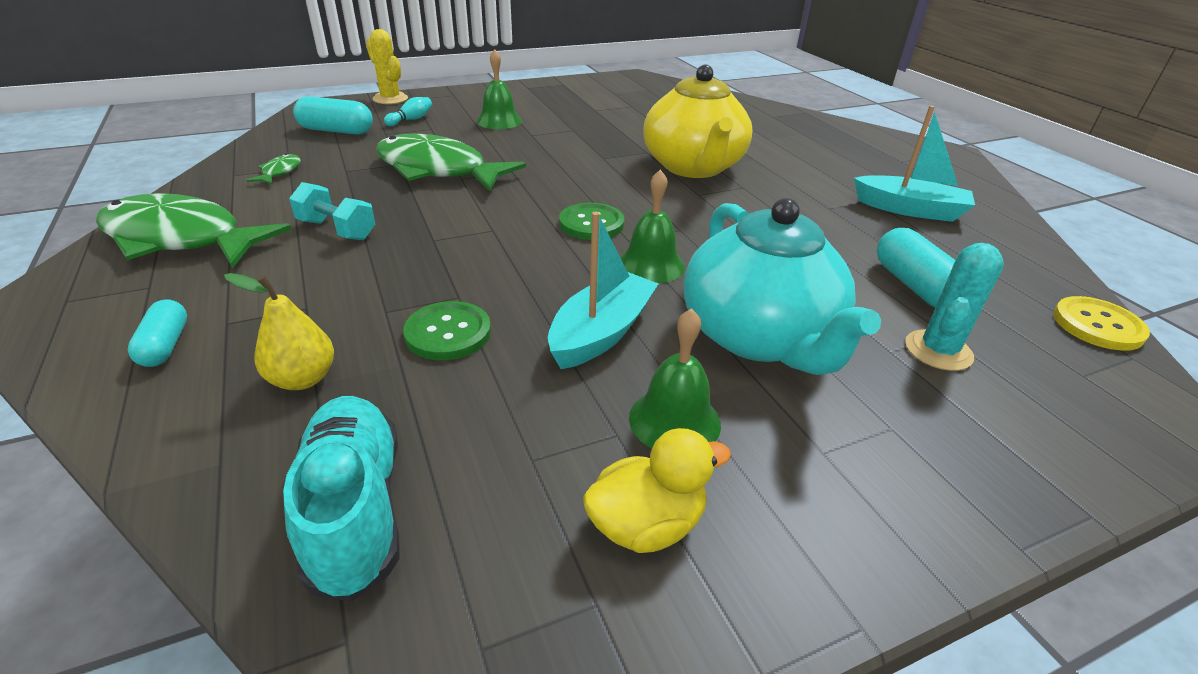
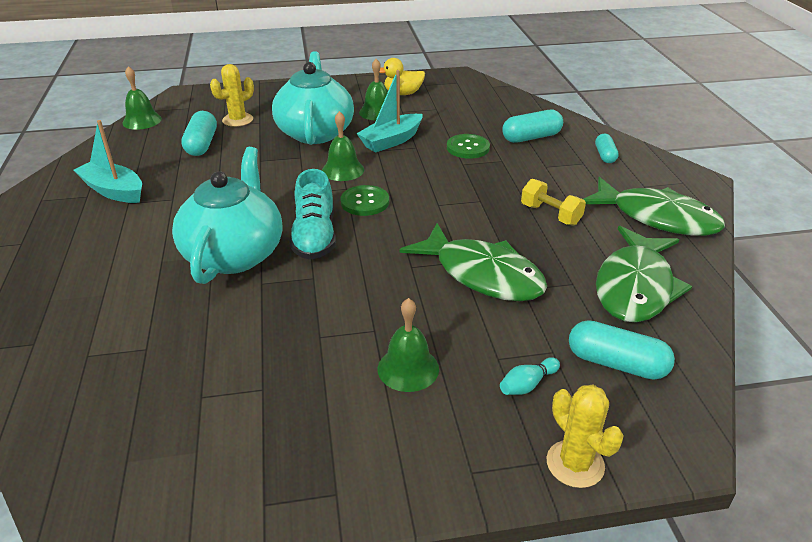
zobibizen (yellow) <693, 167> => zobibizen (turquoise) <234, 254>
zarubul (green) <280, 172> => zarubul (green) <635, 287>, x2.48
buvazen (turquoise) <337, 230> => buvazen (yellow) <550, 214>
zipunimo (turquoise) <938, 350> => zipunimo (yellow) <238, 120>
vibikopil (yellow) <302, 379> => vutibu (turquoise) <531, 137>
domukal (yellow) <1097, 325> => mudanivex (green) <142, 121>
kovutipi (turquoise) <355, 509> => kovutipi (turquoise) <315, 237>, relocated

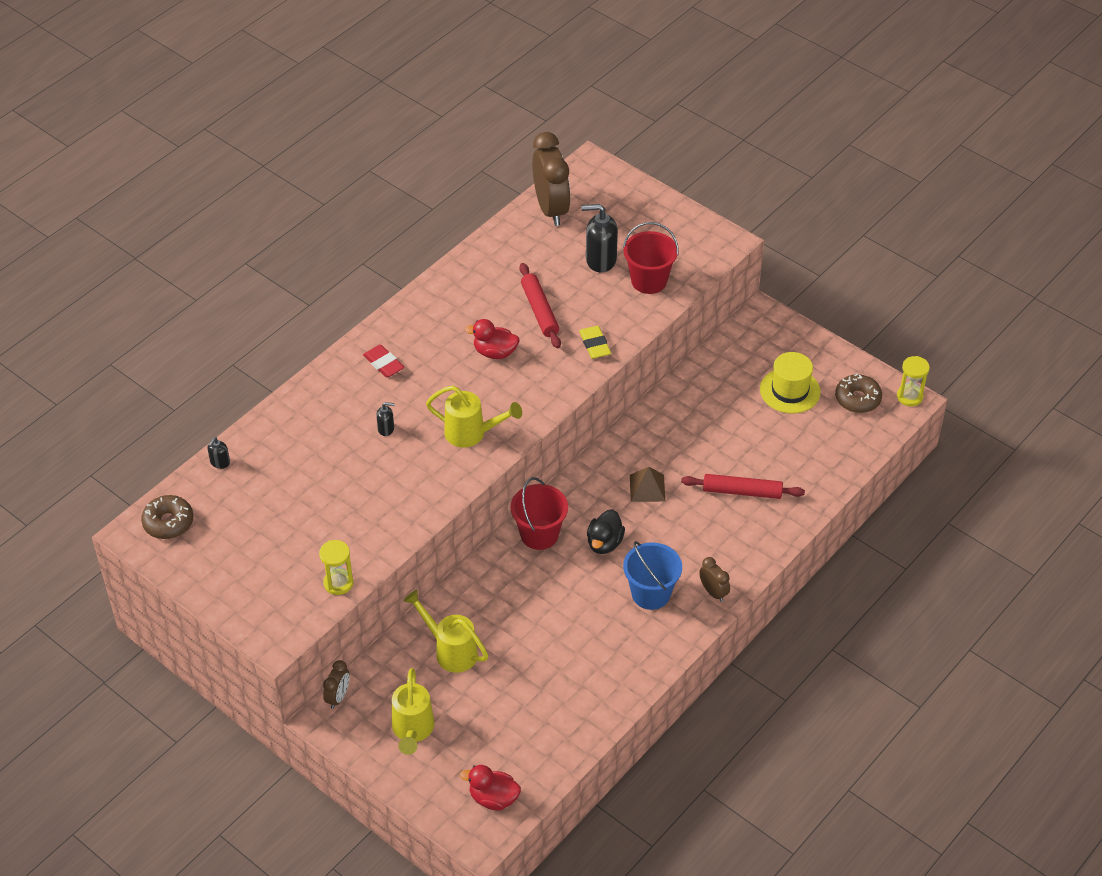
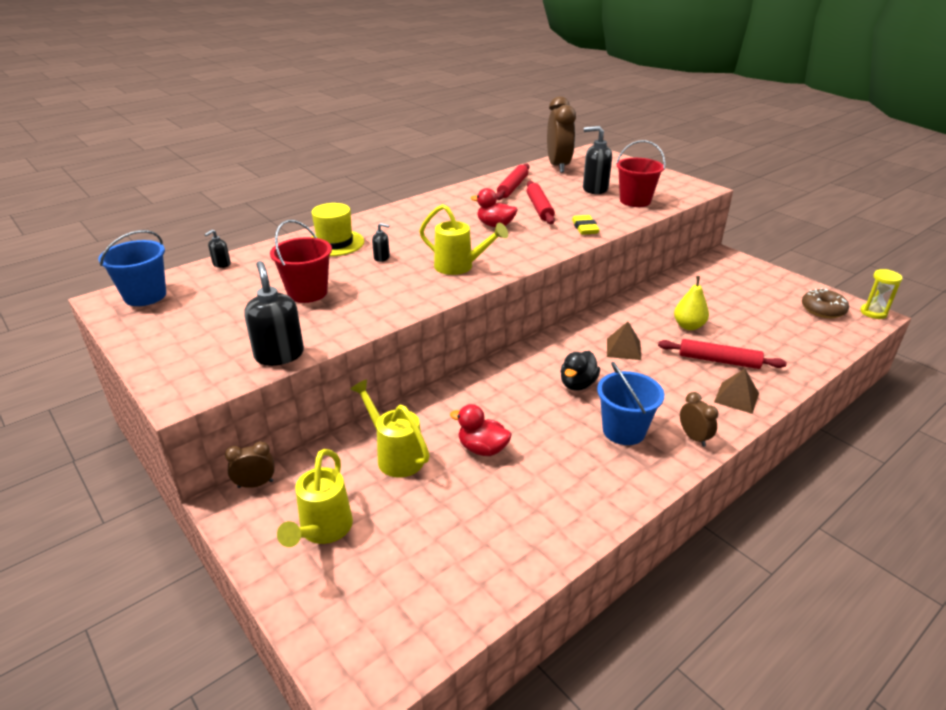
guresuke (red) <383, 363> => nothing
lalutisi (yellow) <790, 390> => lalutisi (yellow) <335, 243>, relocated
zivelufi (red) <539, 534> => zivelufi (red) <307, 293>, relocated
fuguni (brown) <168, 522> => zivelufi (blue) <145, 296>
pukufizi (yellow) <338, 583> => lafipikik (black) <279, 355>
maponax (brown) <338, 697> => maponax (brown) <255, 484>, 135 degrees counterclockwise
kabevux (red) <493, 798> => kabevux (red) <482, 449>, relocated
nothing => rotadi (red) <512, 187>
nothing => vibikopil (yellow) <688, 326>
nothing => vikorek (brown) <736, 397>

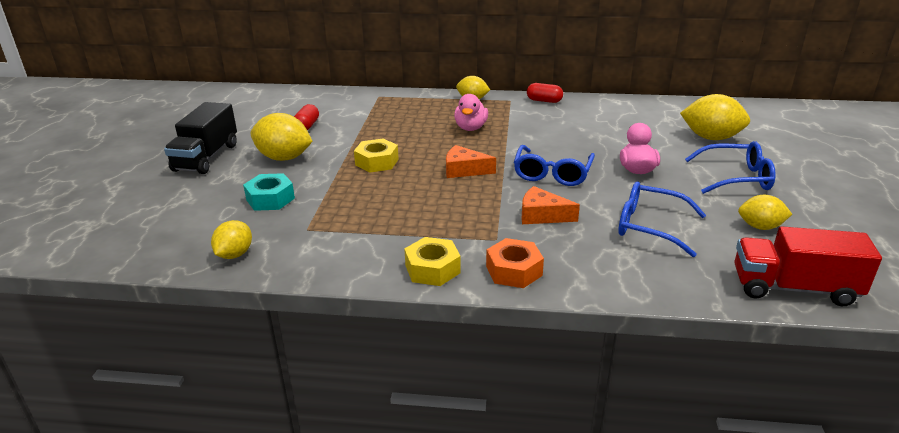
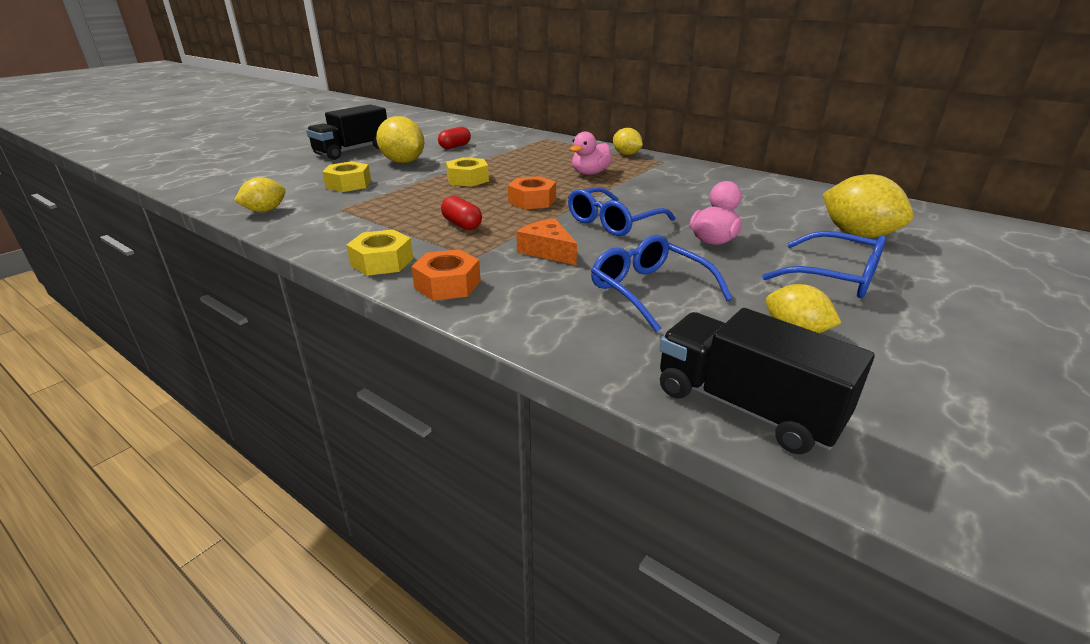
vutibu (red) <544, 101> => vutibu (red) <462, 224>, relocated
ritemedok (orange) <464, 170> => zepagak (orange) <532, 201>
zepagak (turquoise) <270, 199> => zepagak (yellow) <348, 184>
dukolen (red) <794, 288> => dukolen (black) <746, 407>

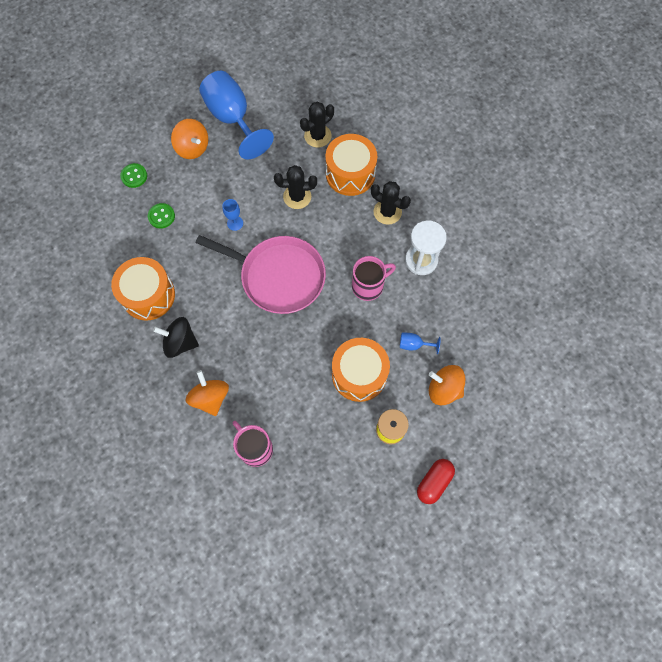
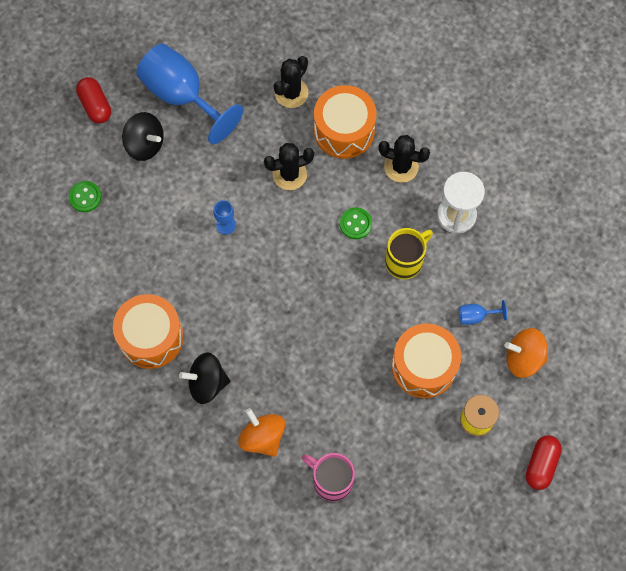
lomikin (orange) <192, 148> => lomikin (black) <145, 144>
domukal (green) <161, 216> => domukal (green) <355, 224>, relocated
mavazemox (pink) <278, 276> => nothing
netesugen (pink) <368, 286> => netesugen (yellow) <405, 261>
nothing => vutibu (red) <95, 105>

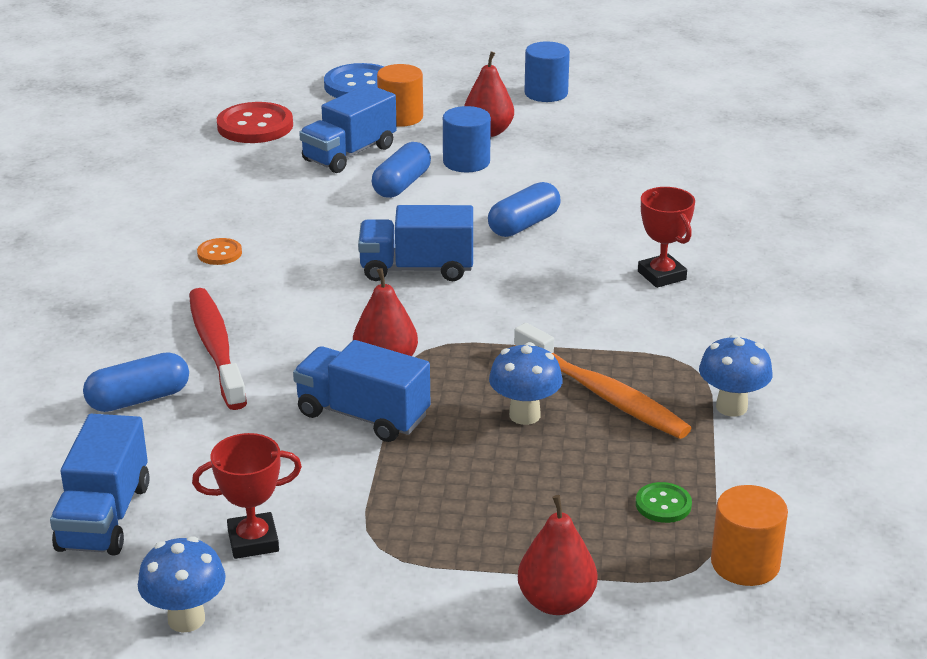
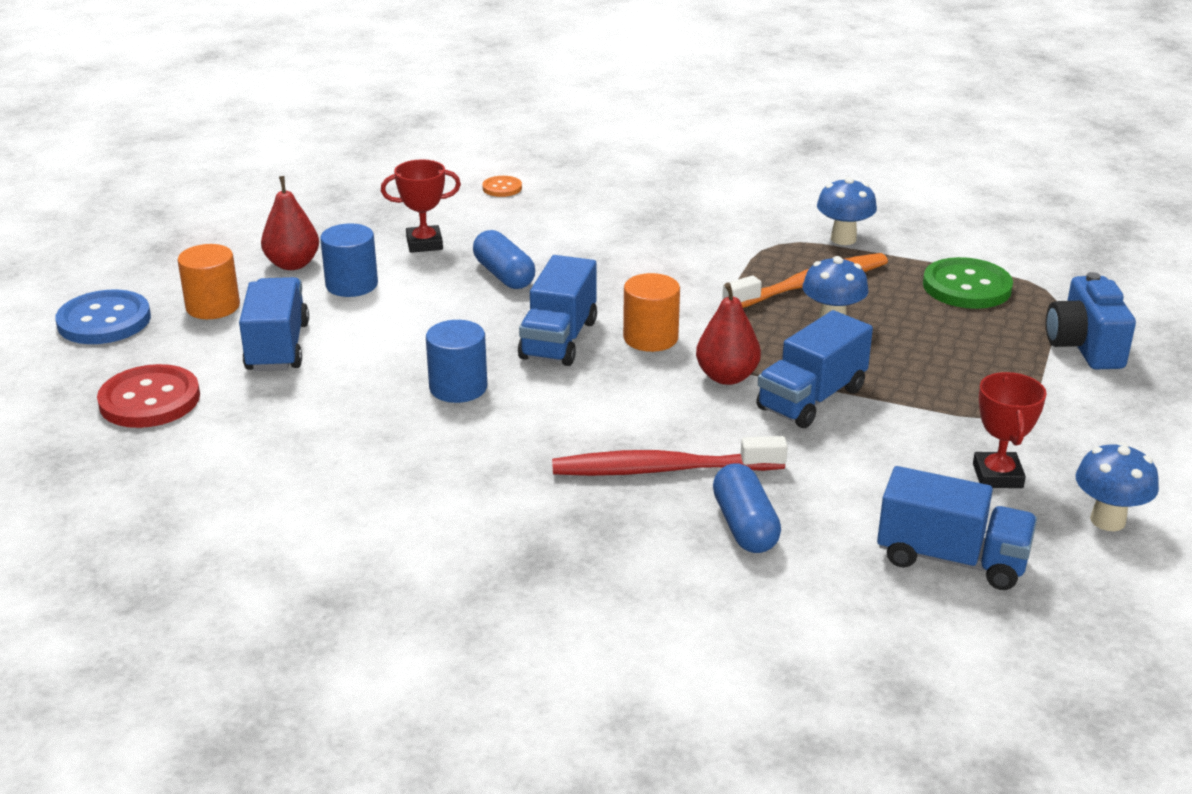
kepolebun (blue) <546, 93> => kepolebun (blue) <458, 387>, relocated
dukolen (blue) <349, 154> => dukolen (blue) <277, 347>, 150 degrees counterclockwise
vutibu (blue) <402, 184> => nothing
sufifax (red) <661, 275> => sufifax (red) <424, 244>, relocated
domukal (orange) <219, 253> => domukal (orange) <502, 188>, relocated
domukal (green) <663, 504> => domukal (green) <966, 287>, x1.97
kepolebun (orange) <745, 564> => kepolebun (orange) <650, 338>, relocated
vibikopil (red) <556, 602> => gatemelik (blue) <1084, 347>

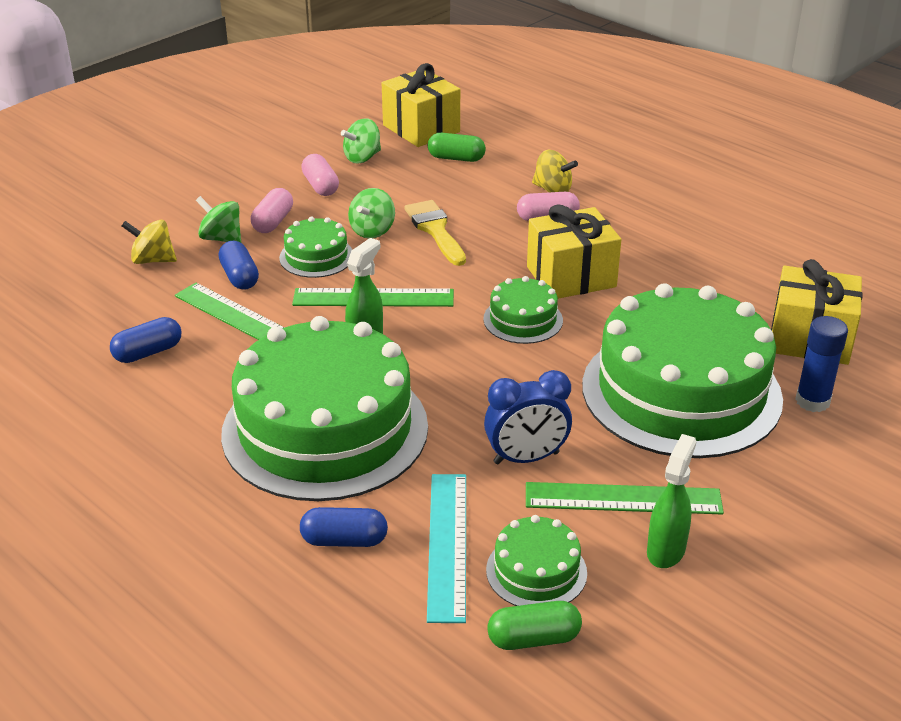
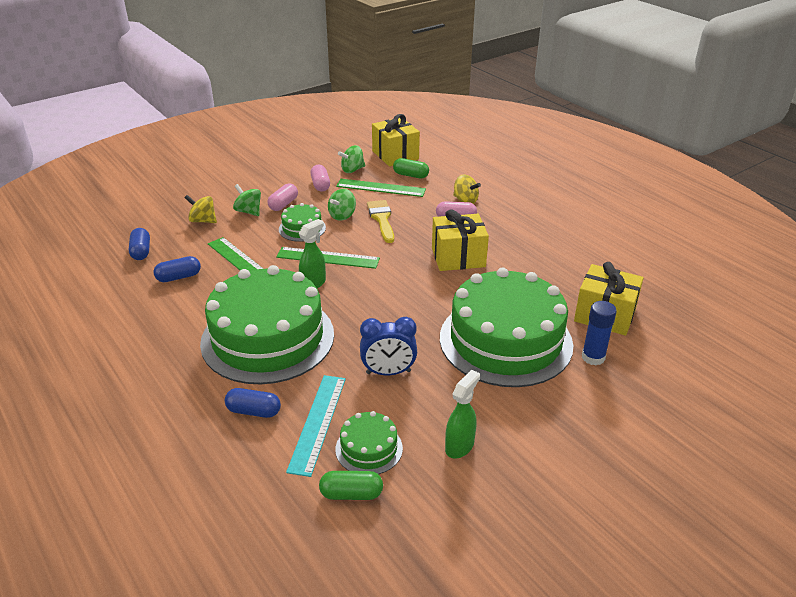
vutibu (blue) <240, 277> => vutibu (blue) <141, 251>, relocated
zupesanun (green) <523, 319> => nothing
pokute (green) <623, 498> => pokute (green) <381, 188>, relocated

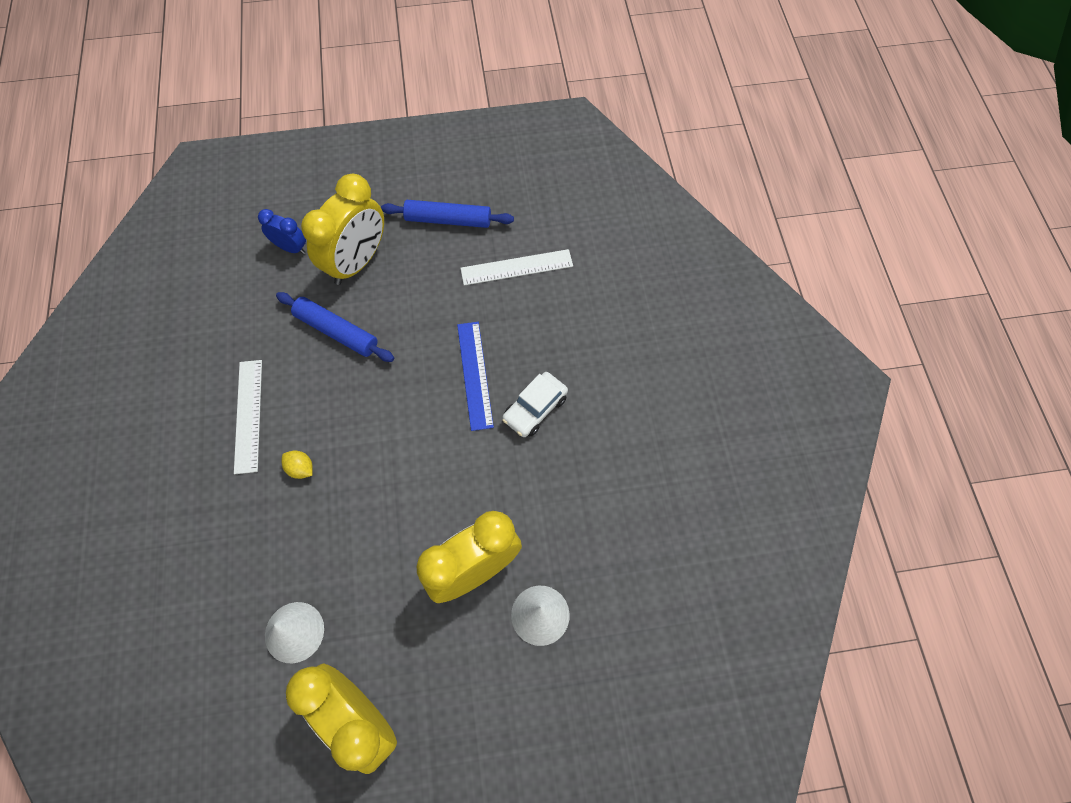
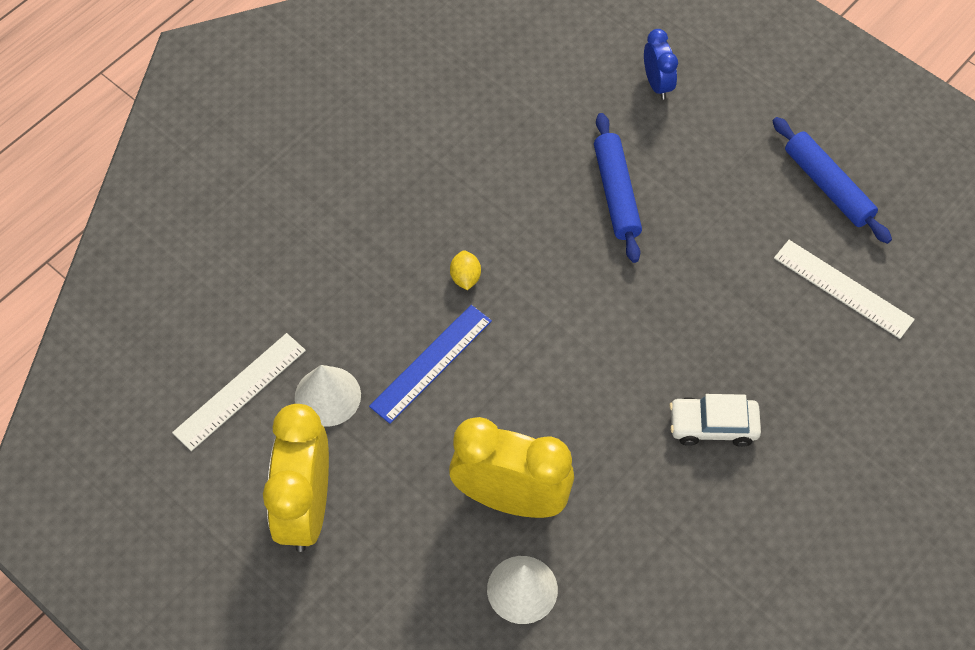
maponax (yellow) <357, 262> => nothing
pokute (blue) <475, 375> => pokute (blue) <431, 363>, relocated
pokute (white) <248, 415> => pokute (white) <240, 391>, relocated

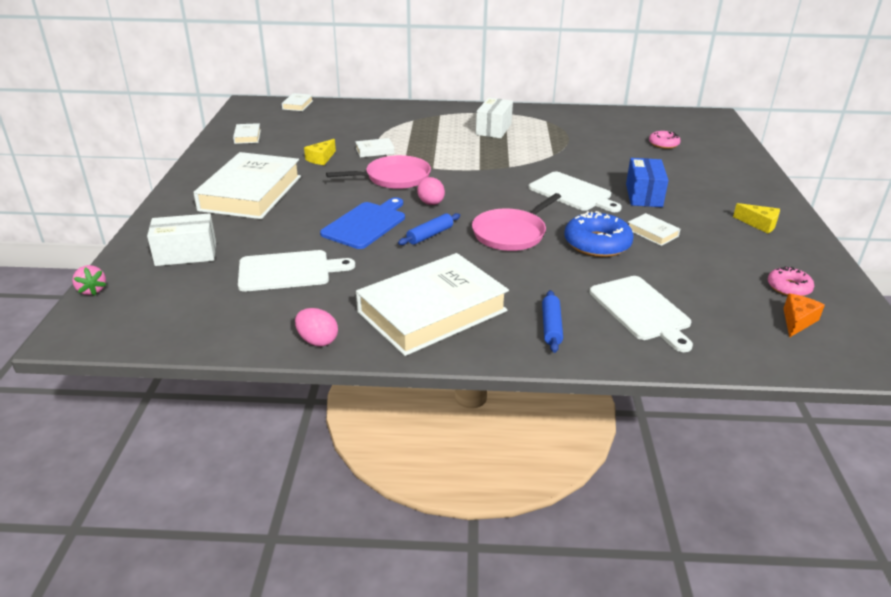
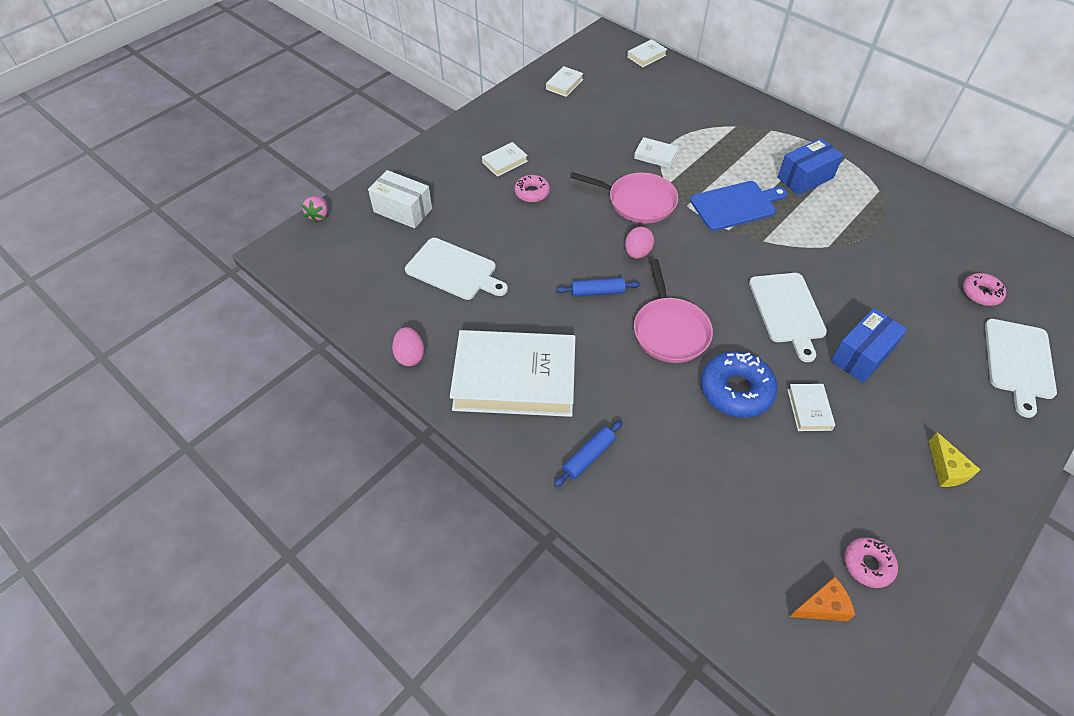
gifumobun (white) <493, 129> => gifumobun (blue) <805, 178>
ritemedok (yellow) <321, 158> => nothing
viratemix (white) <251, 193> => viratemix (white) <505, 162>, x0.40
mavazemox (pink) <511, 233> => mavazemox (pink) <670, 330>, 90 degrees counterclockwise
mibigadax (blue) <366, 224> => mibigadax (blue) <736, 205>, relocated
mibigadax (white) <641, 310> => mibigadax (white) <1019, 362>, relocated
nothing => fuguni (pink) <532, 193>

